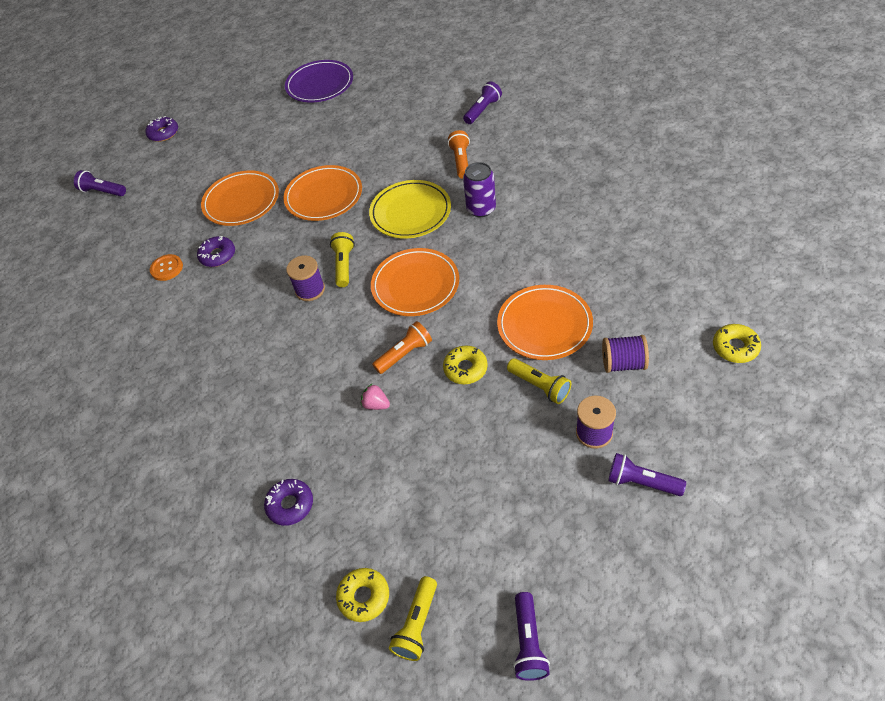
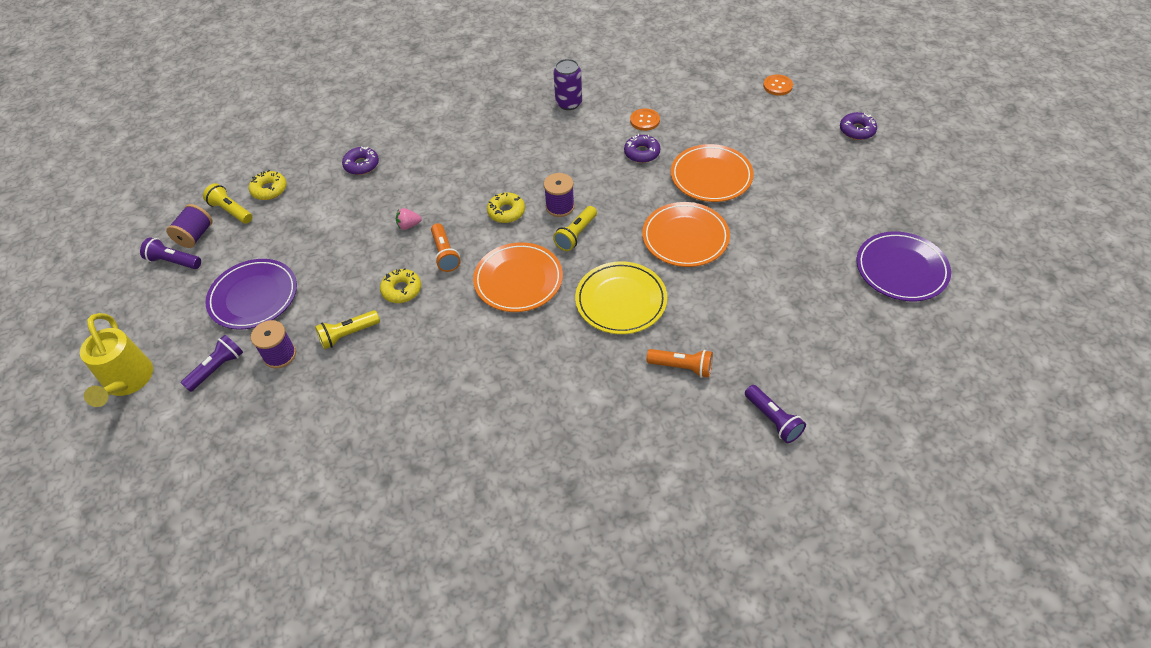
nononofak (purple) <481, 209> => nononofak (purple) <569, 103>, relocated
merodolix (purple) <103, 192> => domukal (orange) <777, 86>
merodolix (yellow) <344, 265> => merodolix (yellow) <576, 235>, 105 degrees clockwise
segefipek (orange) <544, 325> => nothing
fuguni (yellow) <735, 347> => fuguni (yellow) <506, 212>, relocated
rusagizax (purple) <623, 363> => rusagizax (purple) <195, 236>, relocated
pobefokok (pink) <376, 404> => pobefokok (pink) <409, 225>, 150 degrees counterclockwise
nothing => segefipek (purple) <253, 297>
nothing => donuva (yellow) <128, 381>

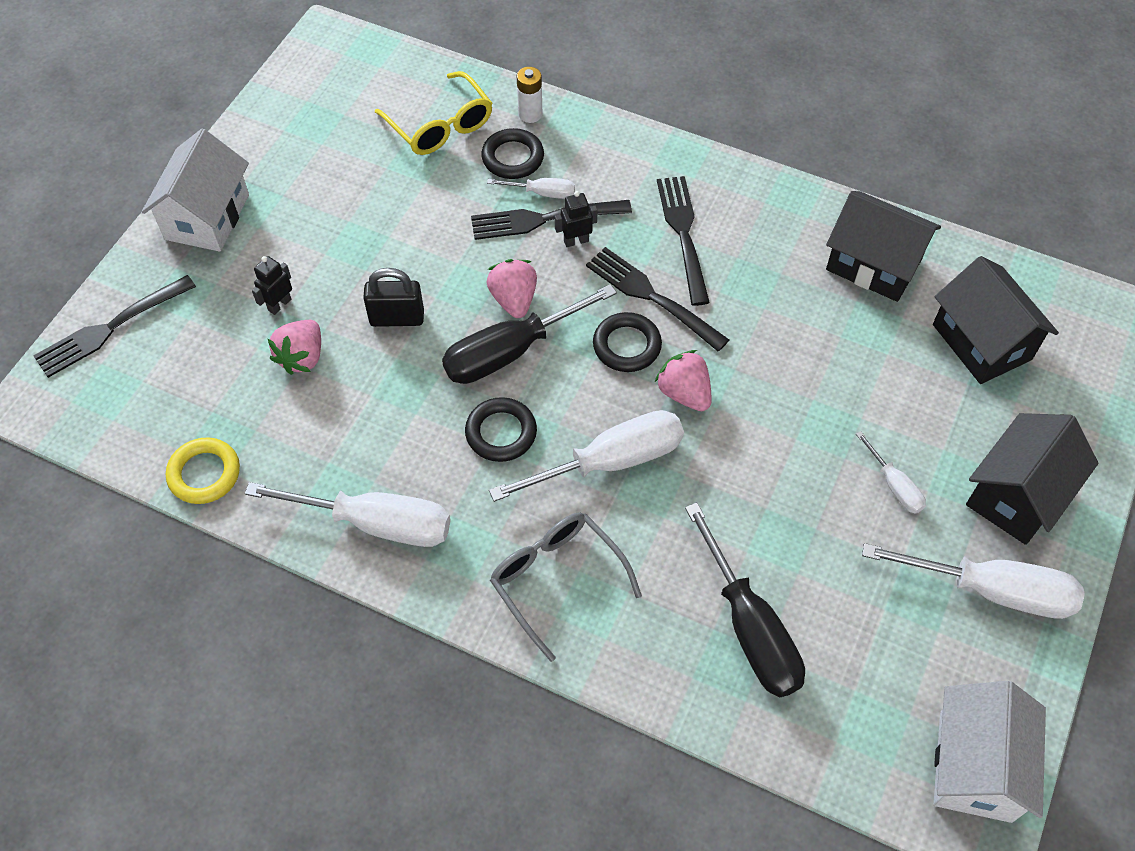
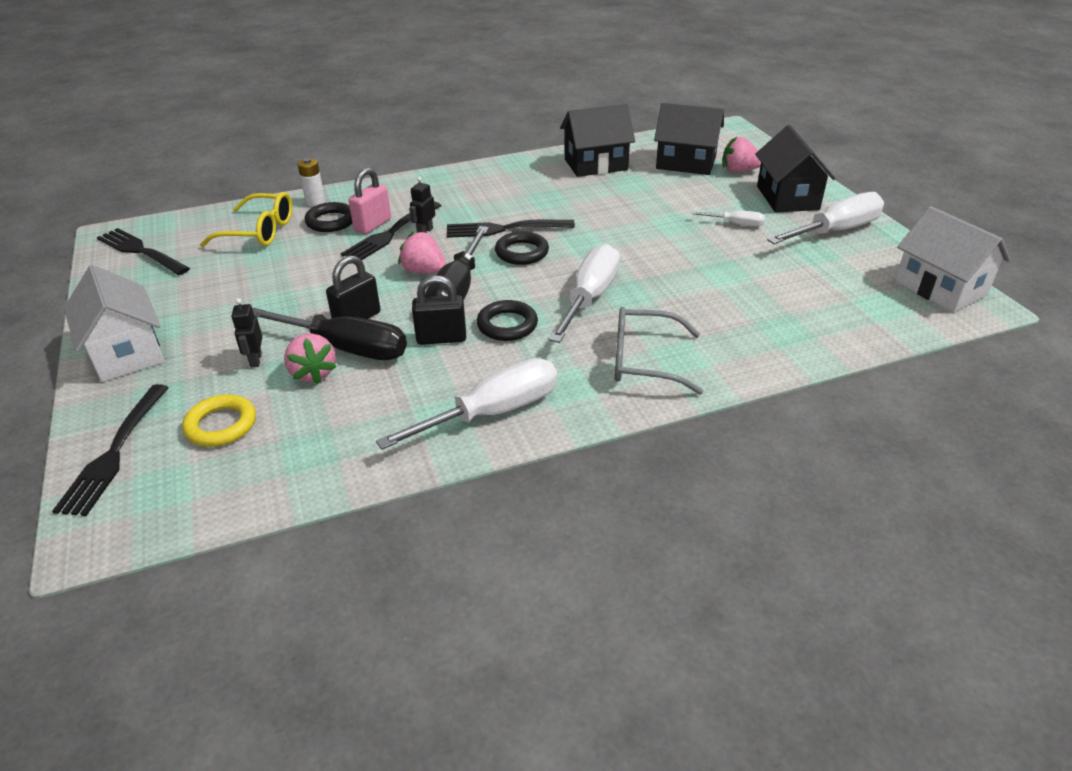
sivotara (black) <684, 235> => sivotara (black) <141, 251>, relocated
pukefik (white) <542, 193> => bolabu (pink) <373, 225>
pobefokok (pink) <684, 393> => pobefokok (pink) <739, 171>, relocated
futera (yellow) <204, 474> => futera (yellow) <221, 425>, relocated
pukefik (black) <749, 626> => pukefik (black) <346, 348>, relocated
nothing => bolabu (black) <441, 338>

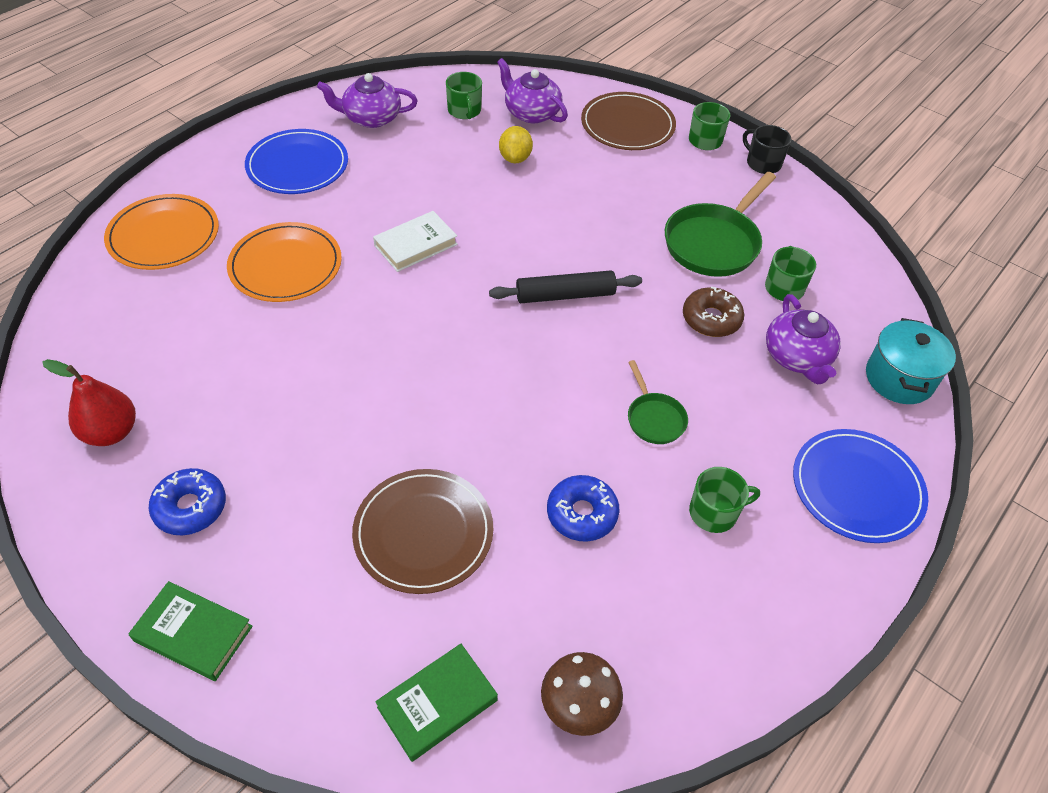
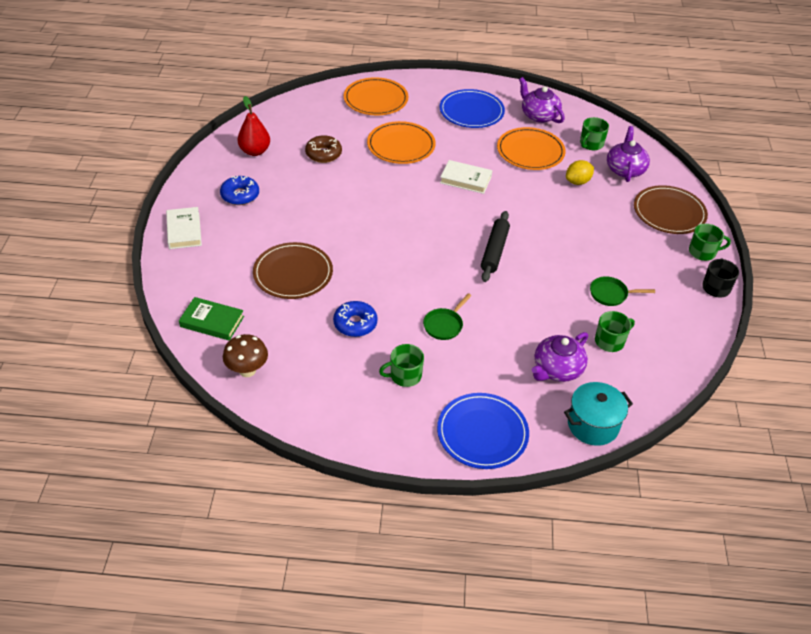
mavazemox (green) <714, 243> => mavazemox (green) <611, 294>, x0.53
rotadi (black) <565, 295> => rotadi (black) <494, 251>, 60 degrees clockwise
fuguni (brown) <711, 319> => fuguni (brown) <323, 154>, relocated
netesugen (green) <714, 512> => netesugen (green) <405, 375>, 120 degrees clockwise
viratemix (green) <193, 633> => viratemix (white) <184, 231>
nothing => segefipek (orange) <530, 151>

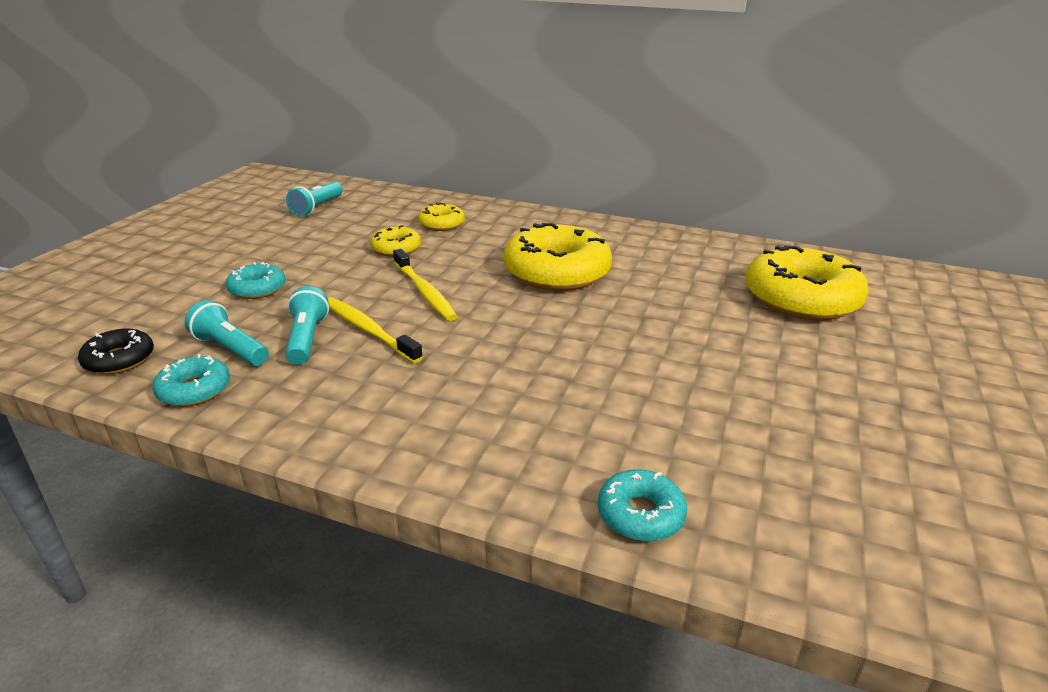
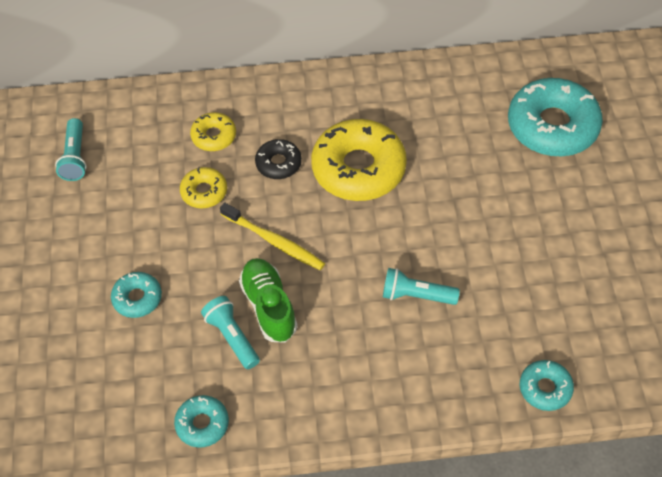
fuguni (yellow) <801, 298> => fuguni (turquoise) <552, 126>
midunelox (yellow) <368, 330> => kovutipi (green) <269, 307>
merodolix (turquoise) <230, 349> => merodolix (turquoise) <416, 295>, relocated
fuguni (black) <119, 360> => fuguni (black) <278, 163>, relocated

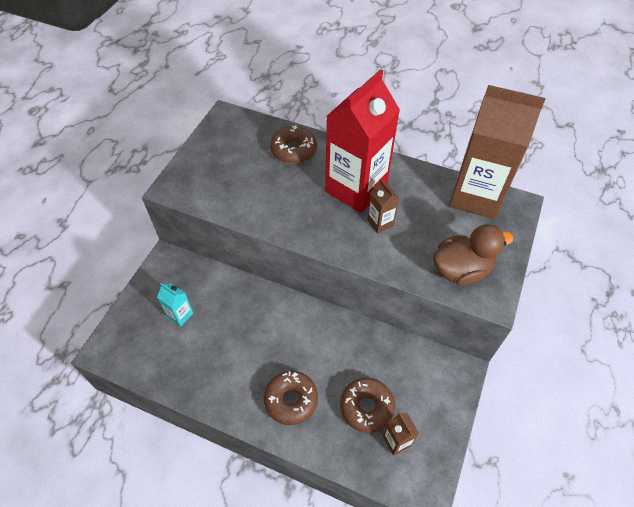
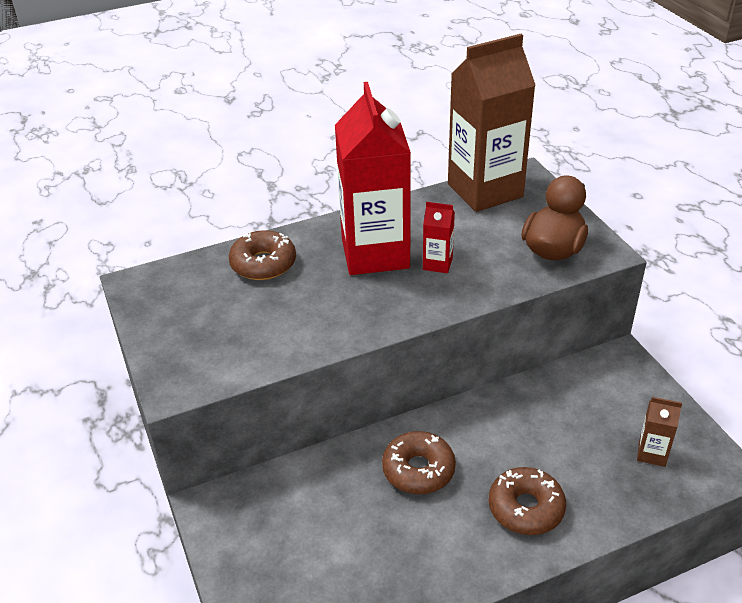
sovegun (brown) <380, 223> => sovegun (red) <437, 264>
sovegun (turquoise) <180, 315> => nothing
fuguni (brown) <366, 407> => fuguni (brown) <418, 470>, relocated

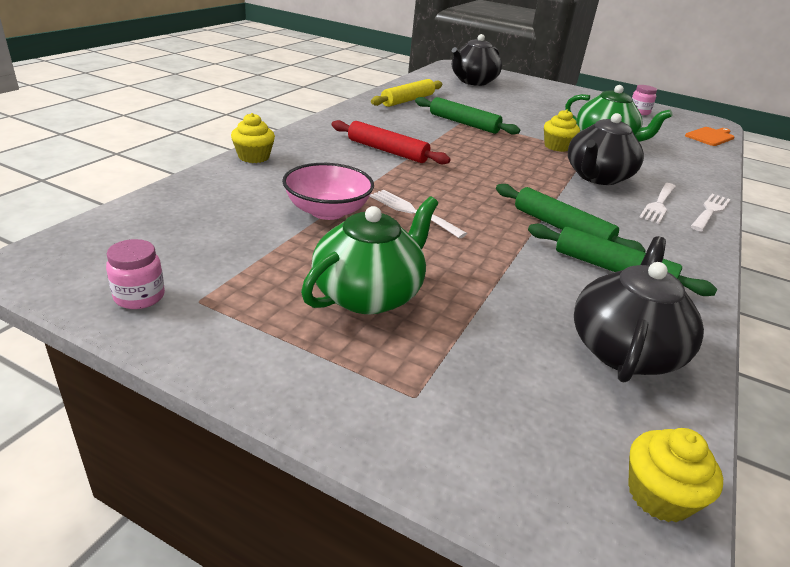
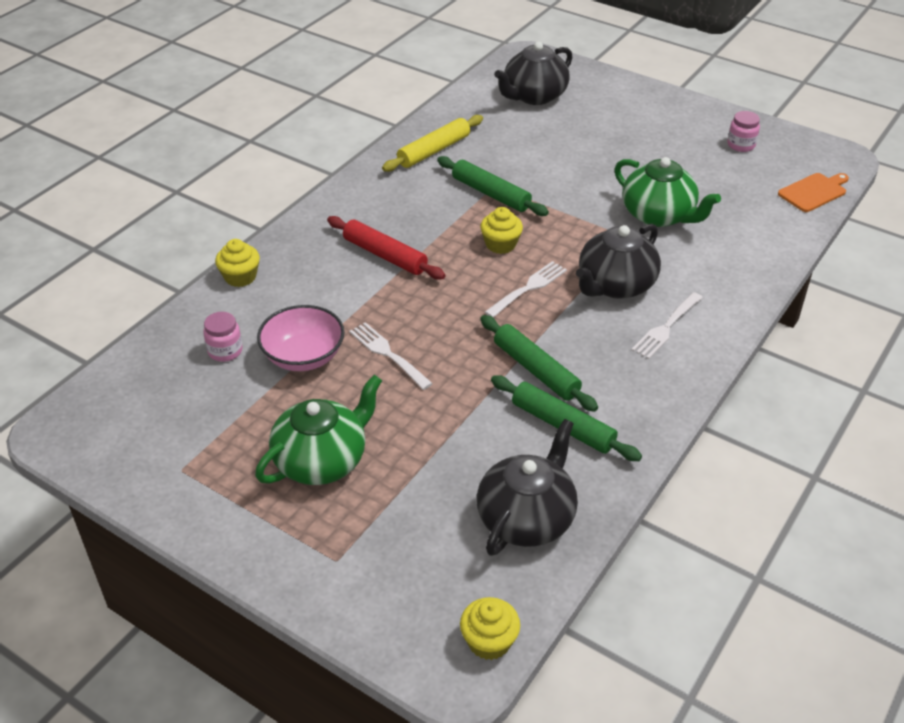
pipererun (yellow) <557, 147> => pipererun (yellow) <500, 244>, relocated
sivotara (white) <710, 211> => sivotara (white) <528, 289>, relocated
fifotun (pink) <139, 297> => fifotun (pink) <225, 351>, relocated

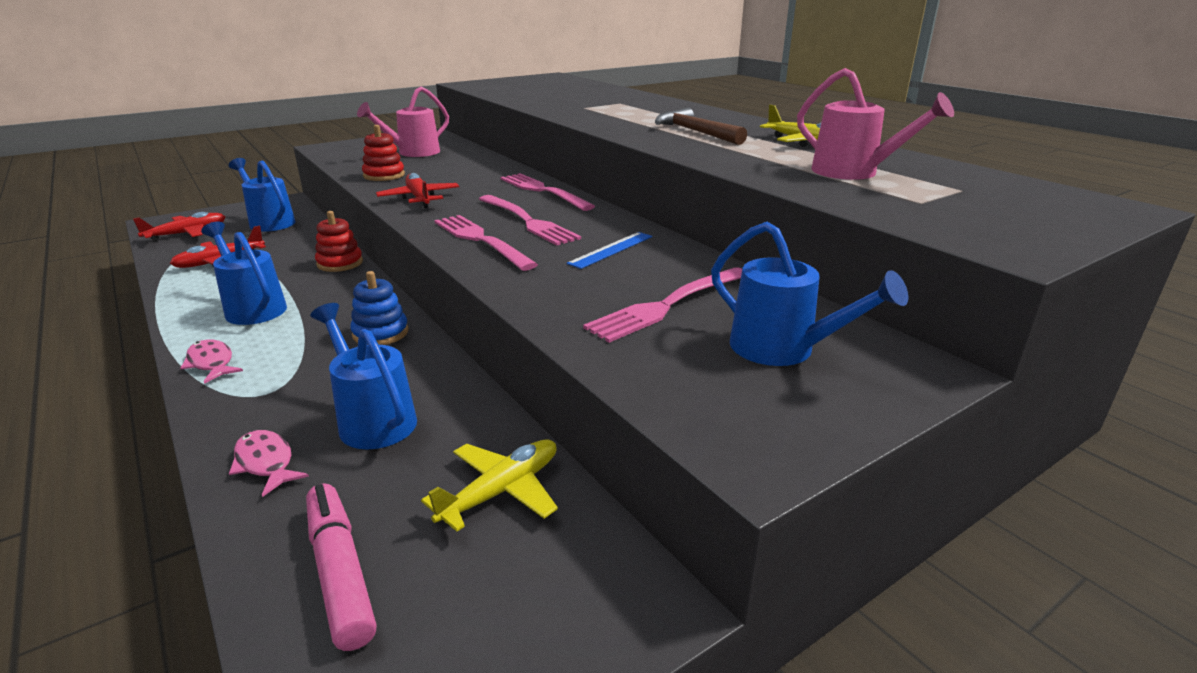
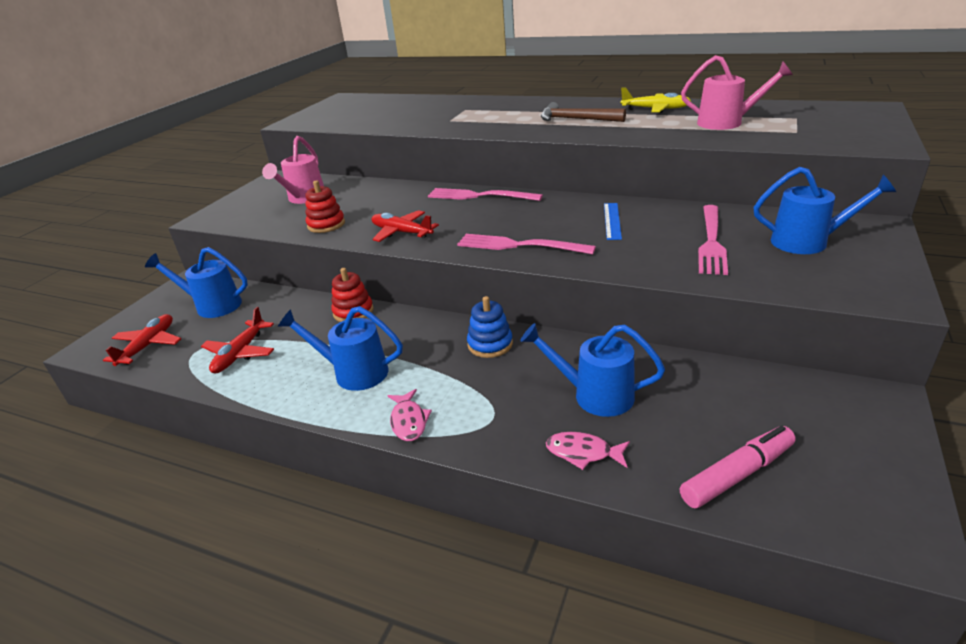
sivotara (pink) <528, 221> => nothing
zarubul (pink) <211, 363> => zarubul (pink) <408, 421>, 120 degrees counterclockwise
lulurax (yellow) <502, 491> => nothing
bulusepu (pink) <340, 572> => bulusepu (pink) <737, 474>, 120 degrees clockwise

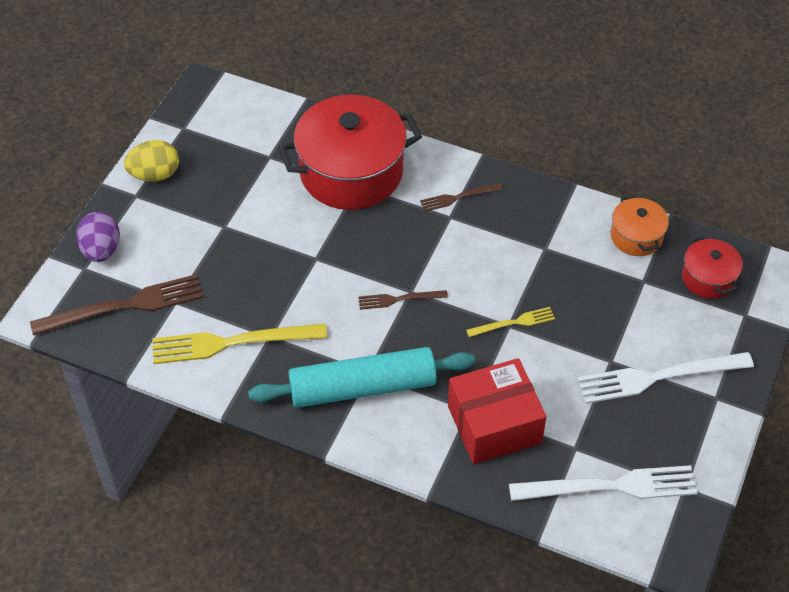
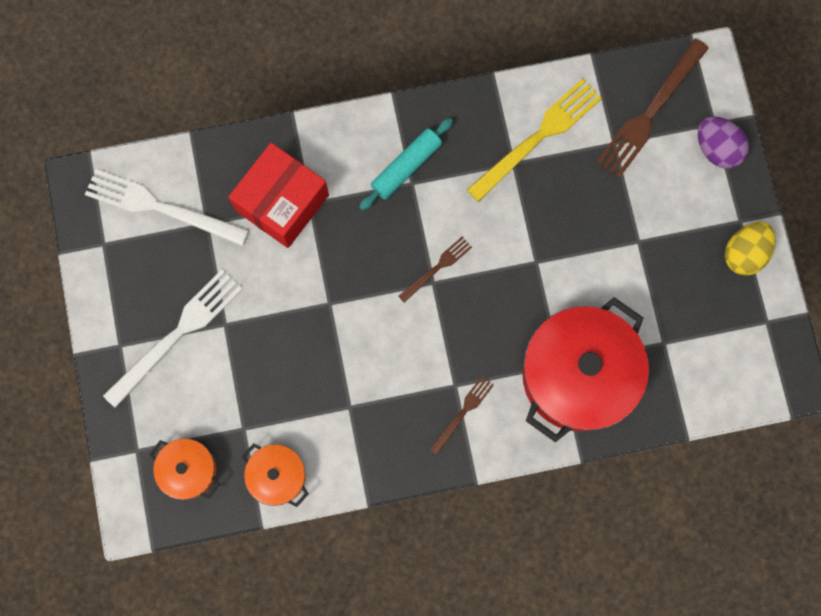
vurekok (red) <708, 278> => vurekok (orange) <189, 470>
sivotara (yellow) <513, 323> => nothing
rotadi (turquoise) <362, 387> => rotadi (turquoise) <406, 167>, x0.60
sivotara (white) <610, 486> => sivotara (white) <161, 207>, 60 degrees clockwise

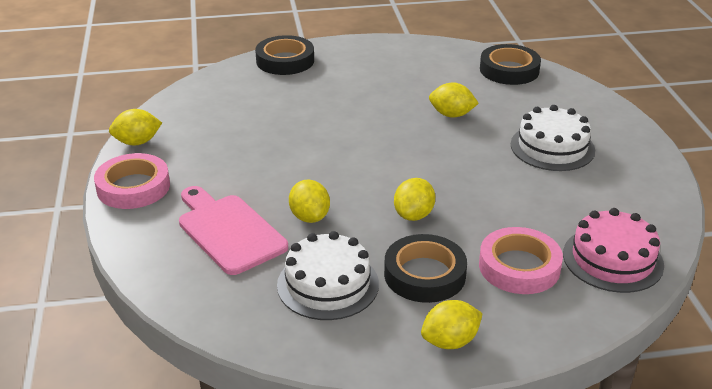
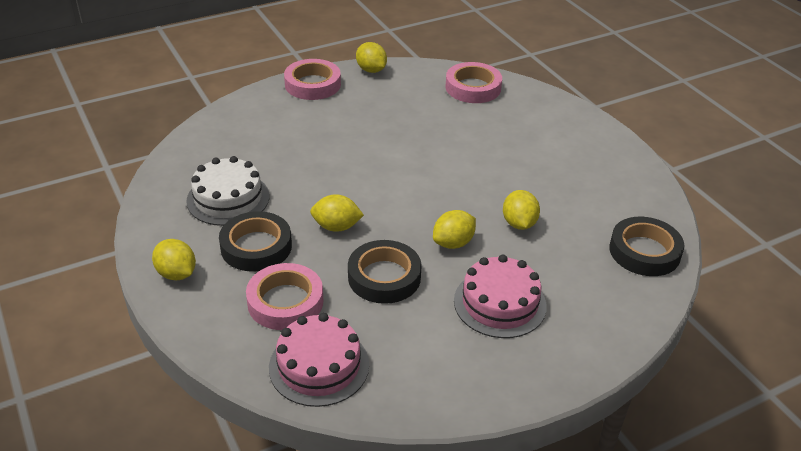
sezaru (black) <285, 61> => sezaru (black) <384, 277>, relocated
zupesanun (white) <552, 147> => zupesanun (pink) <500, 303>
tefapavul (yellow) <309, 217> => tefapavul (yellow) <453, 243>, relocated
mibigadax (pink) <228, 231> => nothing
nothing => sezaru (pink) <473, 88>

